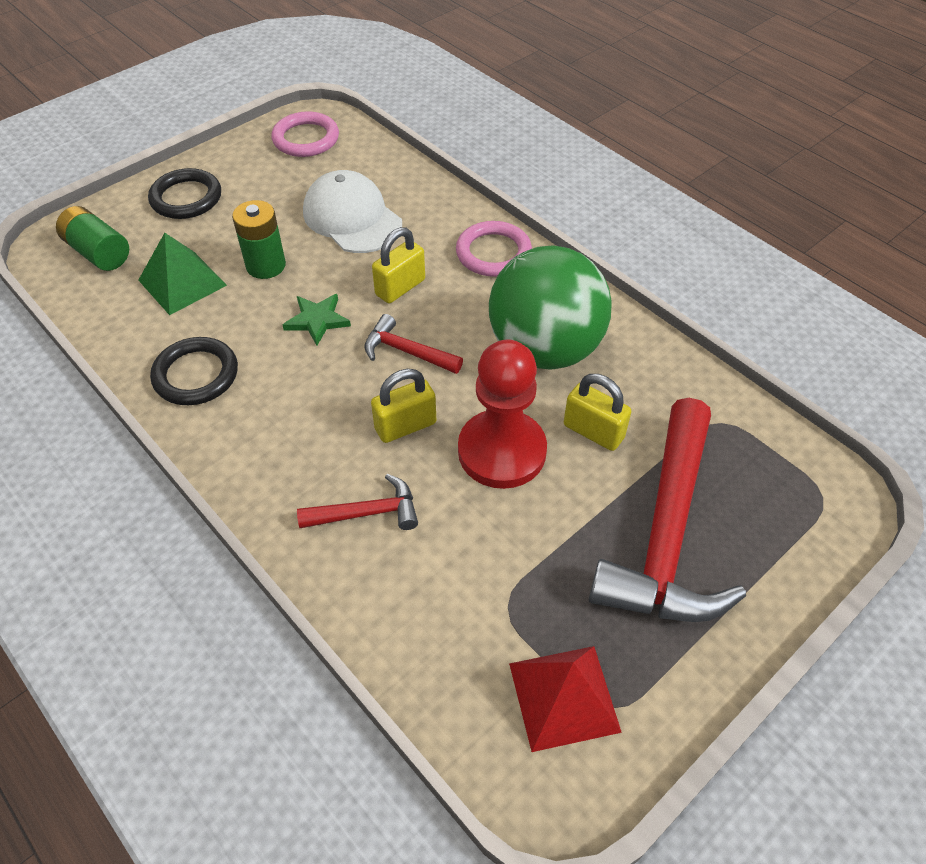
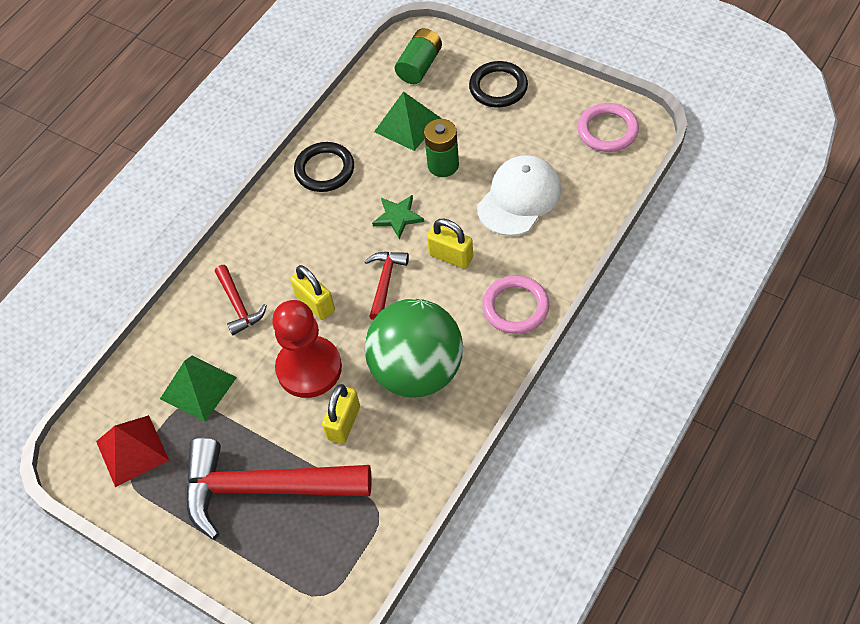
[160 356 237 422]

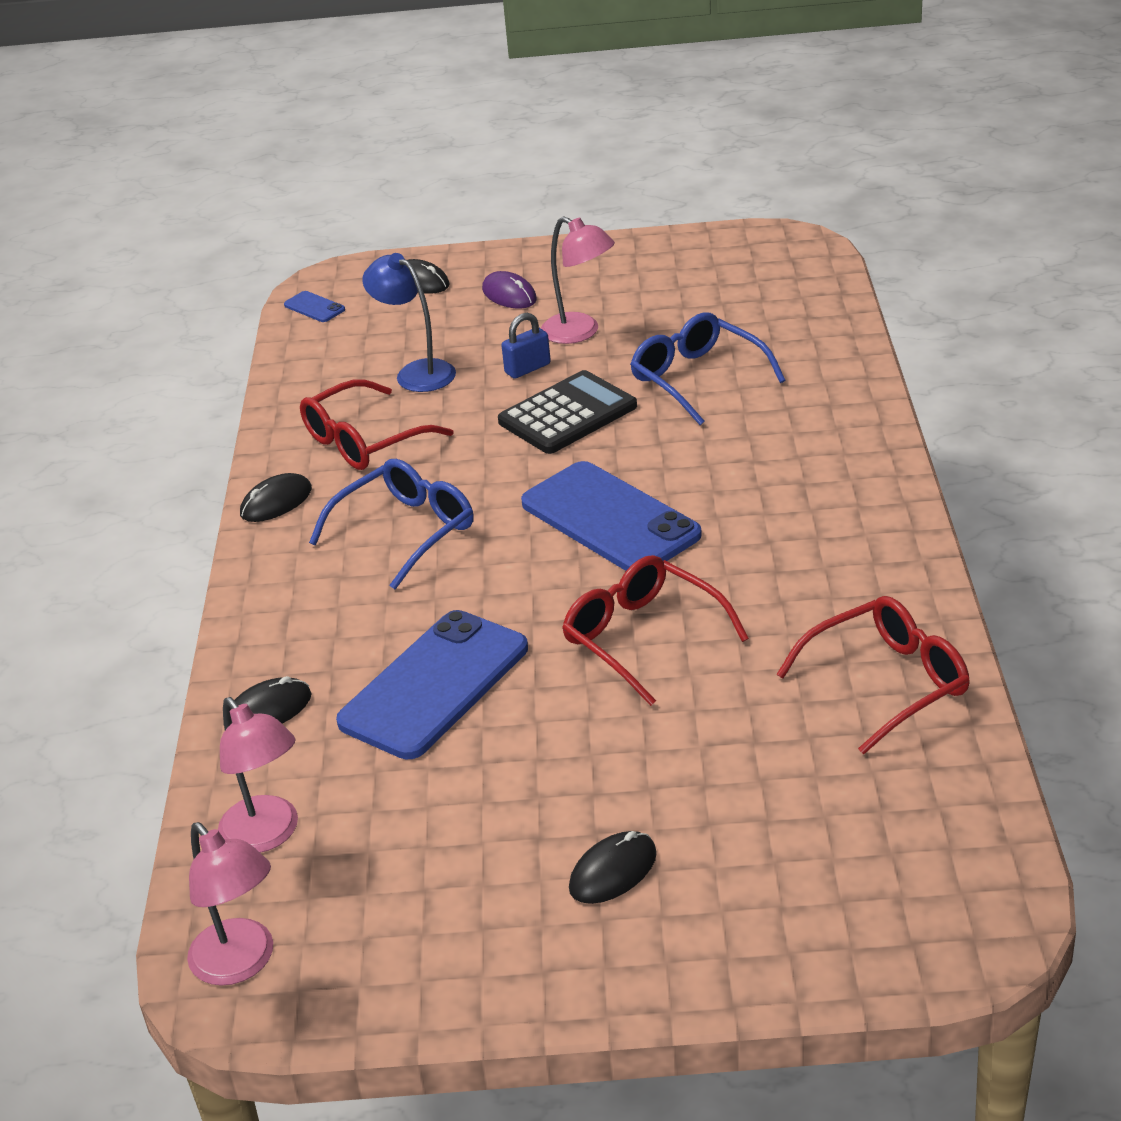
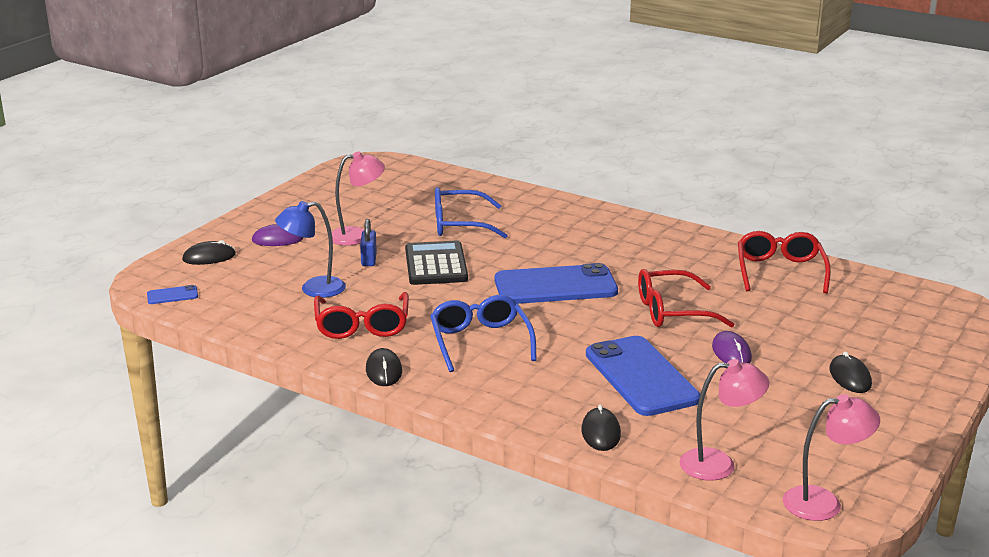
[712 331 752 363]

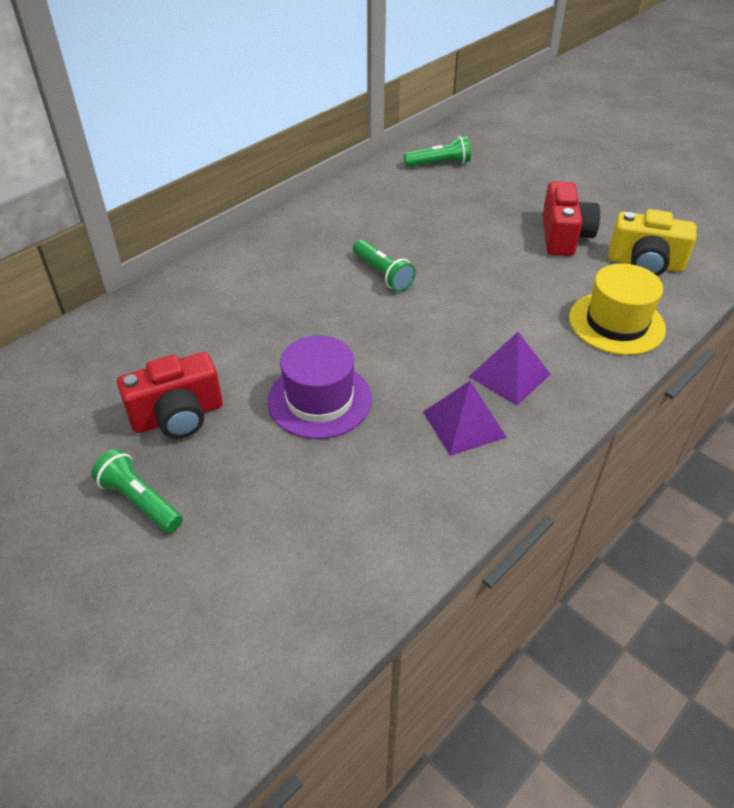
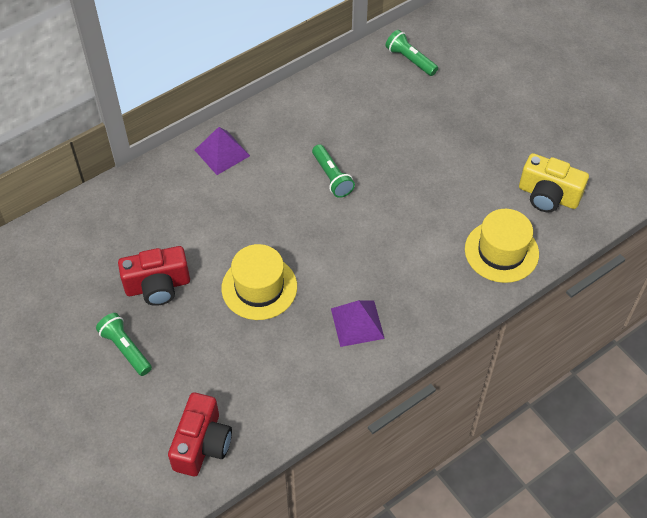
[221 244 297 320]
[385 30 438 76]
[195 127 250 175]
[168 392 232 476]

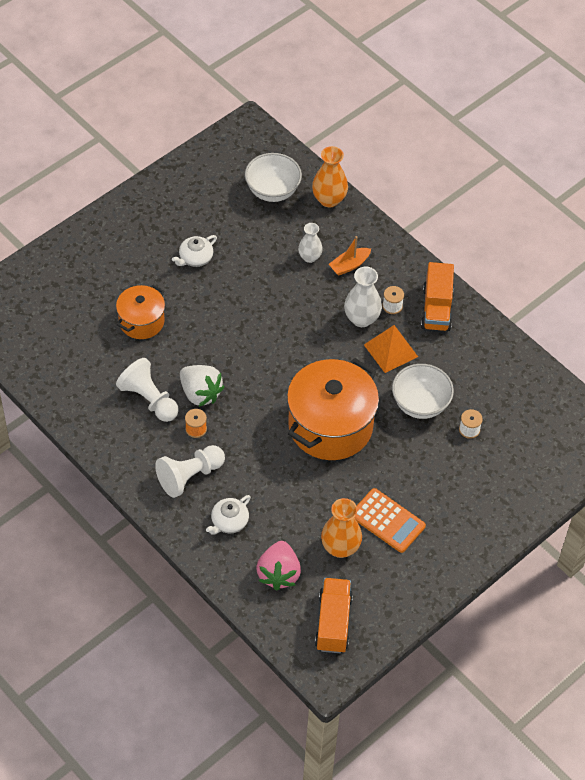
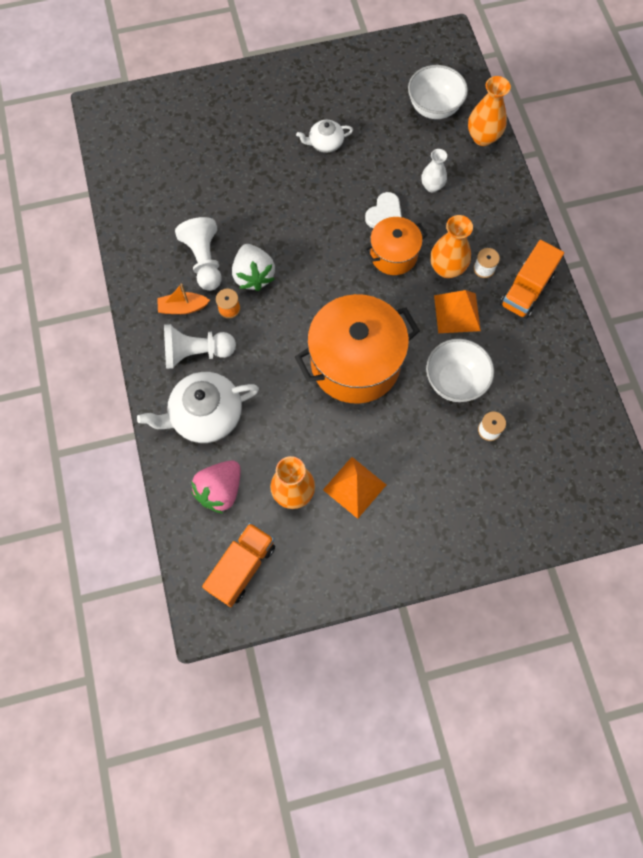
[364 217 428 275]
[137 372 259 443]
[157 284 210 314]
[430 215 473 278]
[323 457 386 519]
[365 192 402 228]

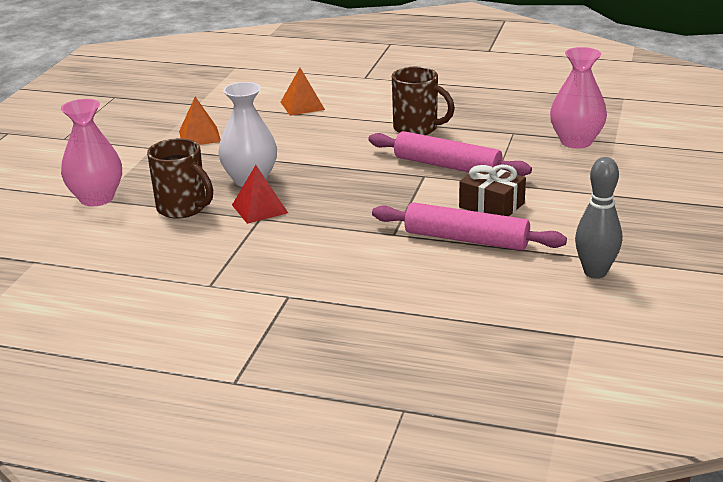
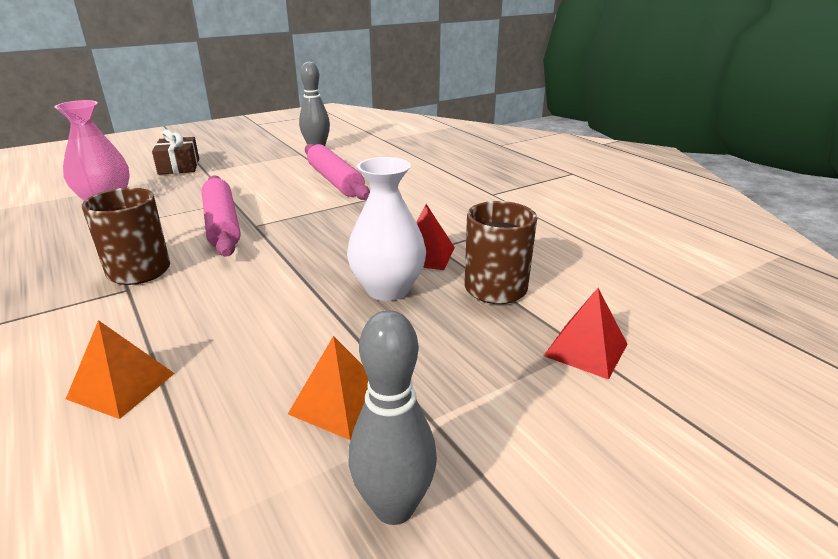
[544 288 627 380]
[152 129 199 175]
[349 310 437 525]

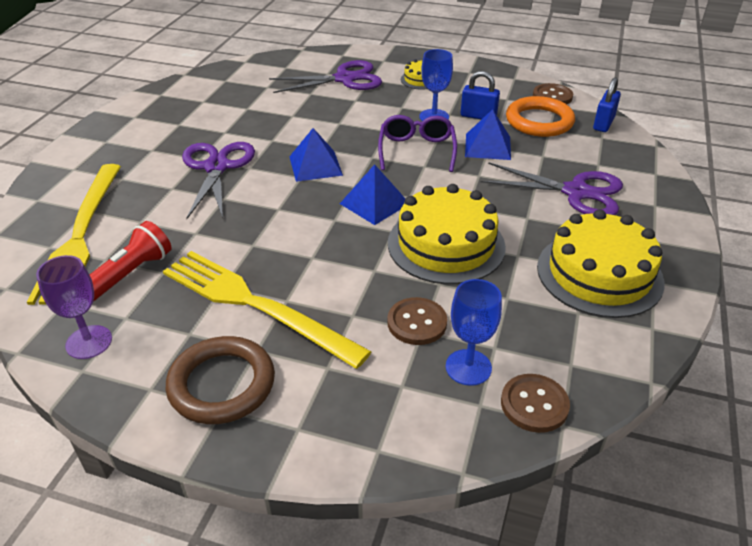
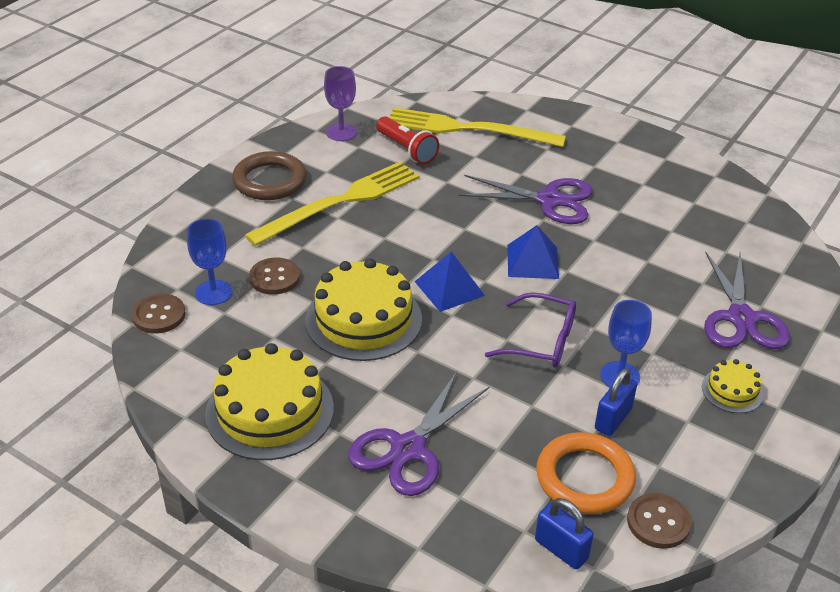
[465 109 511 160] (first image)

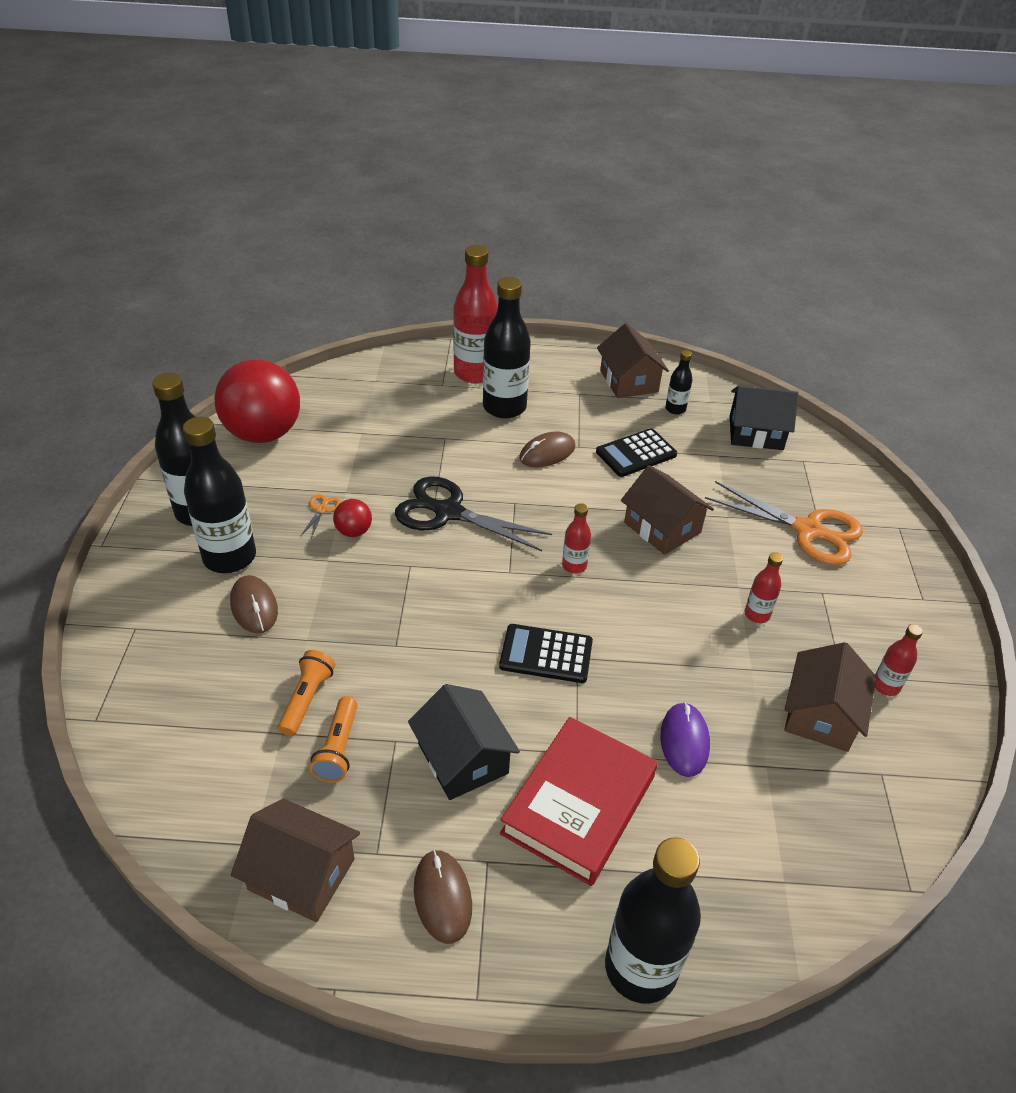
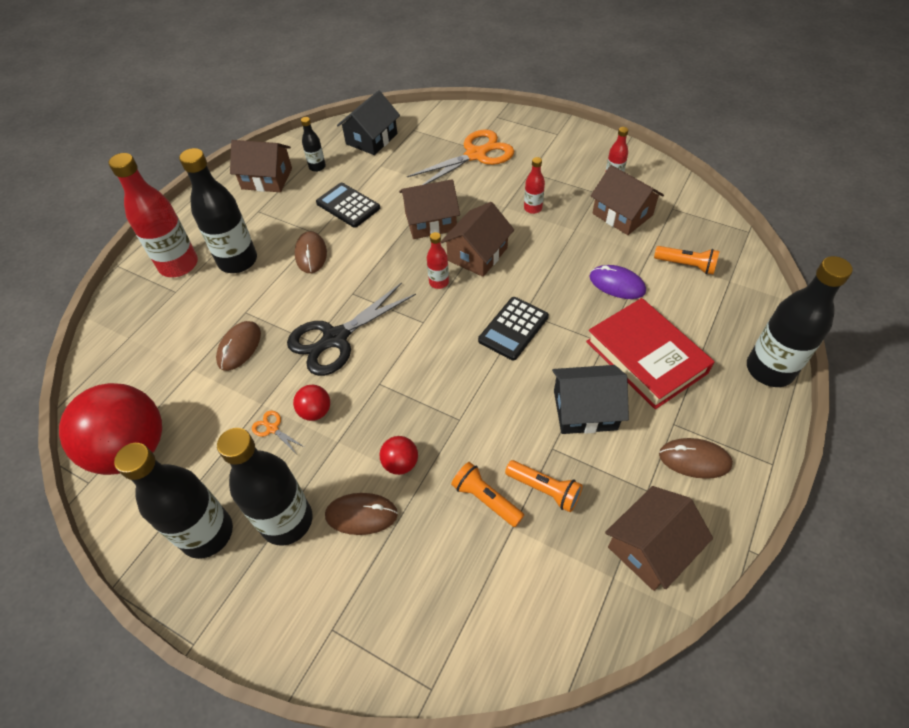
[316 183 380 228]
[216 321 261 371]
[379 436 418 475]
[441 202 514 277]
[654 246 720 274]

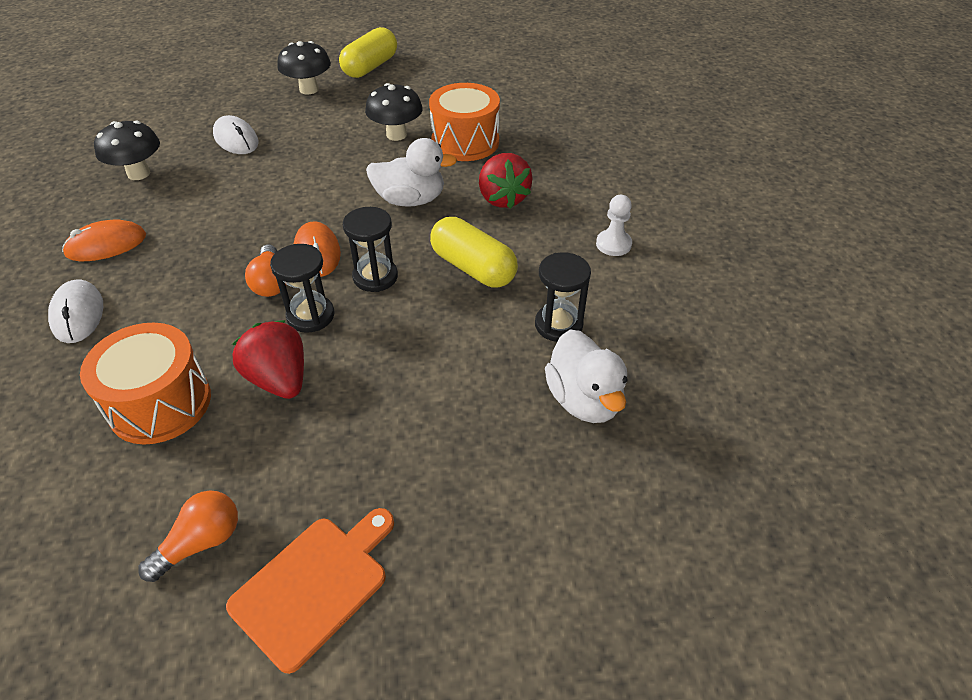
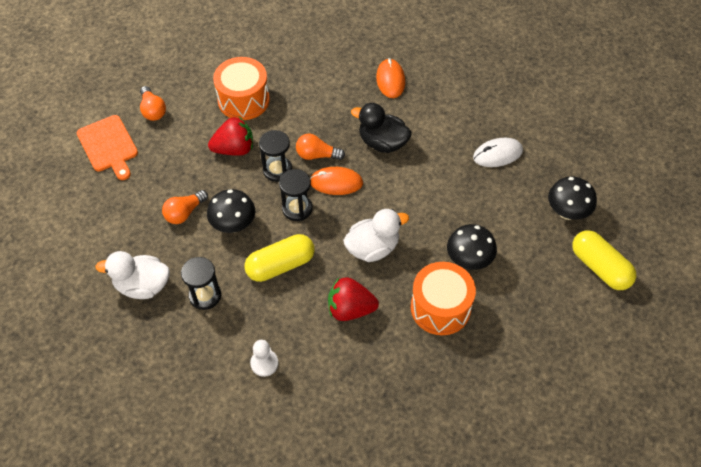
[48 279 103 343] (first image)
[207 189 255 233]
[343 209 409 262]
[162 190 208 224]
[351 103 412 153]

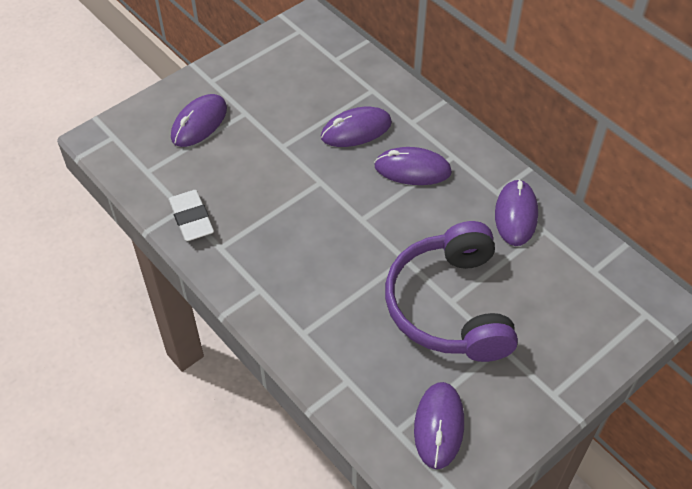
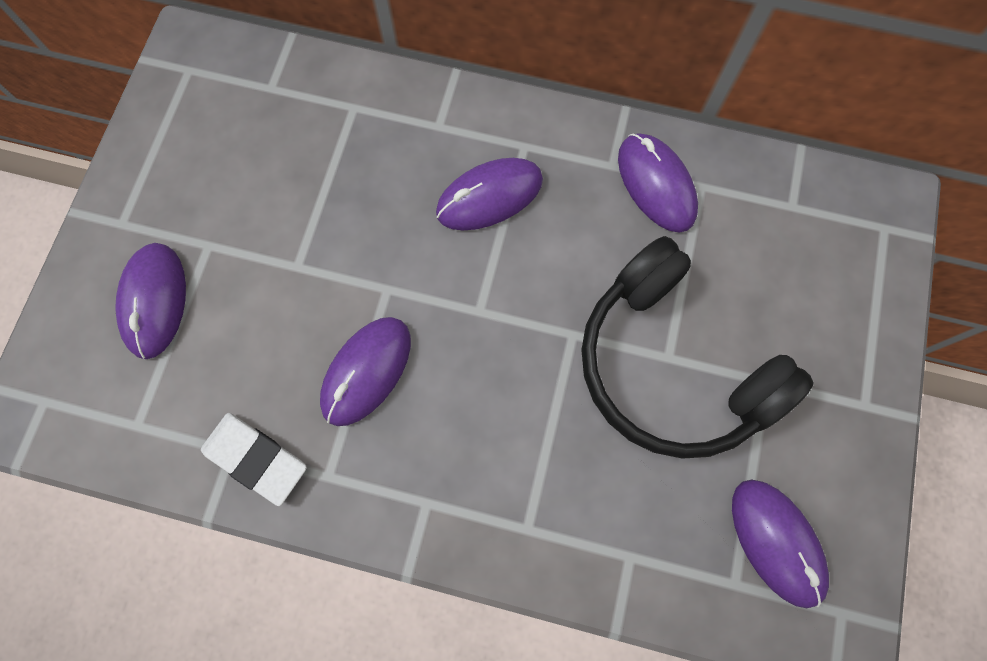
[320 317 411 426]
[581 236 813 459]

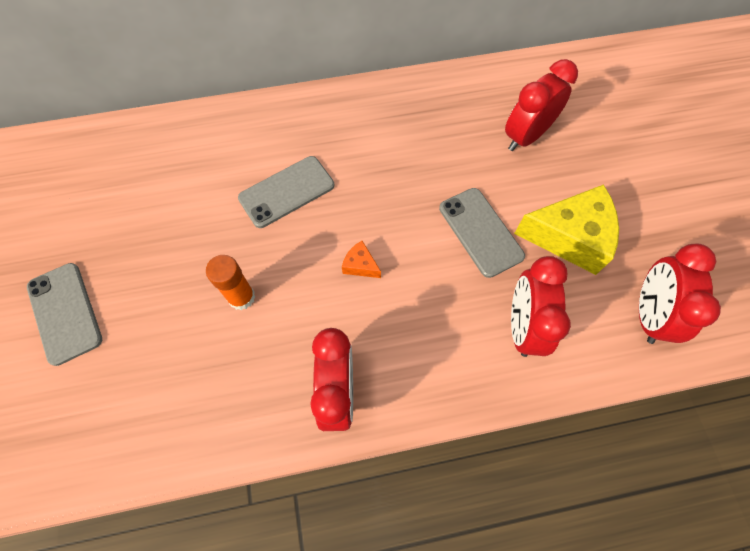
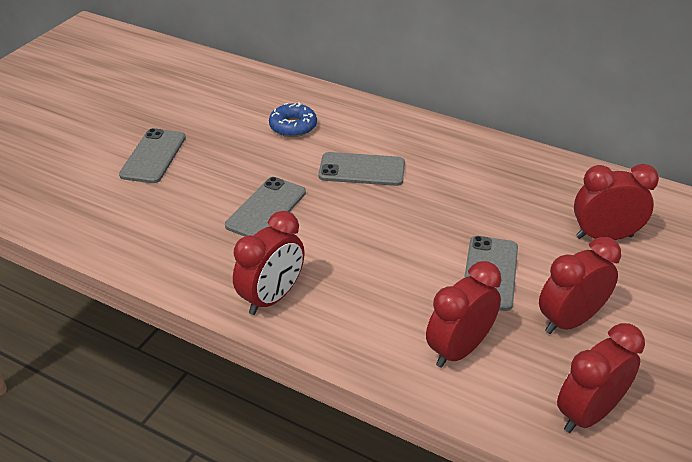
[225 177 306 237]
[342 241 381 278] (first image)
[539 237 621 334]
[269 102 317 137]

